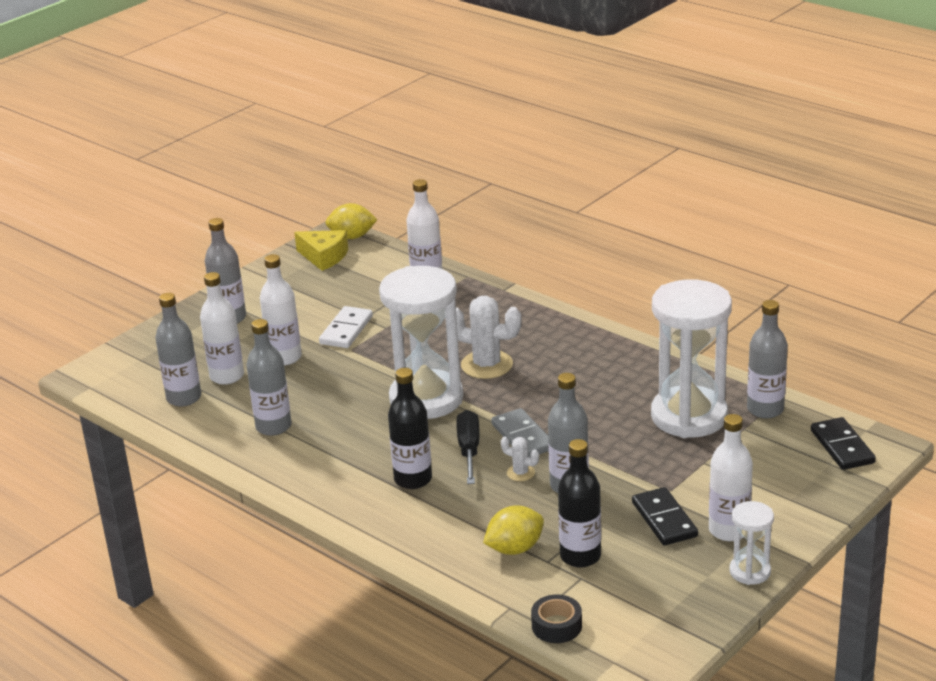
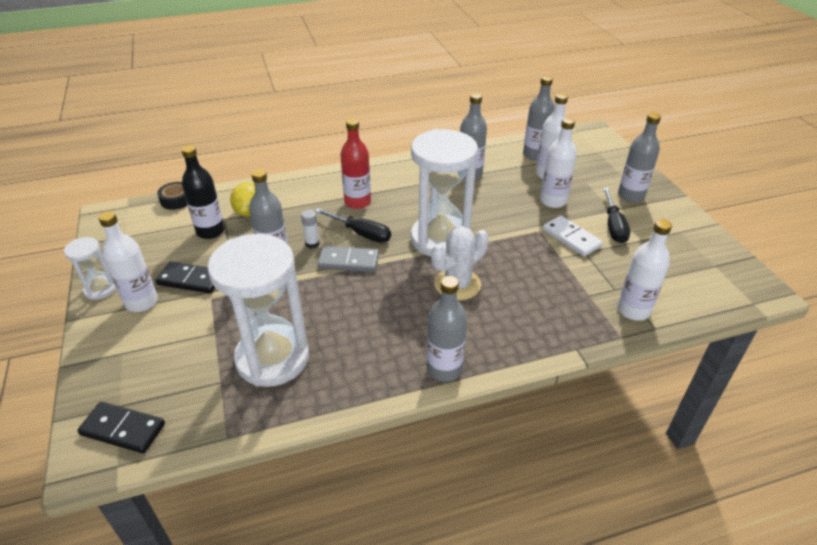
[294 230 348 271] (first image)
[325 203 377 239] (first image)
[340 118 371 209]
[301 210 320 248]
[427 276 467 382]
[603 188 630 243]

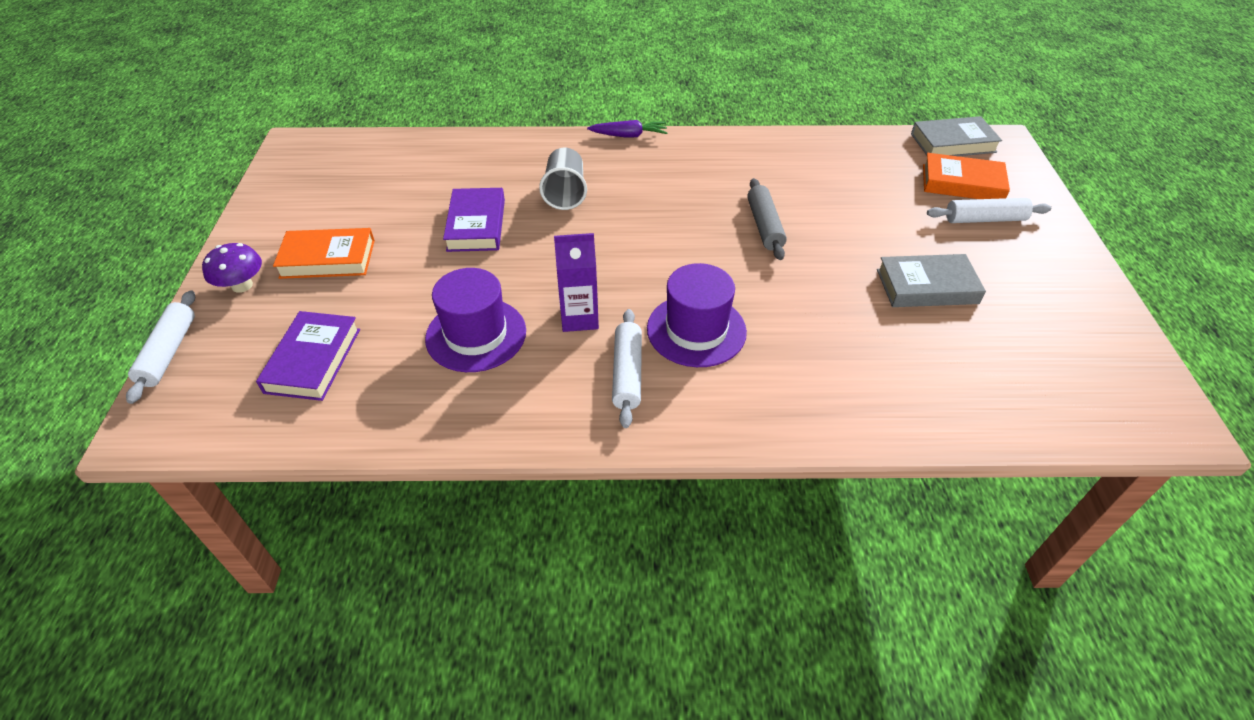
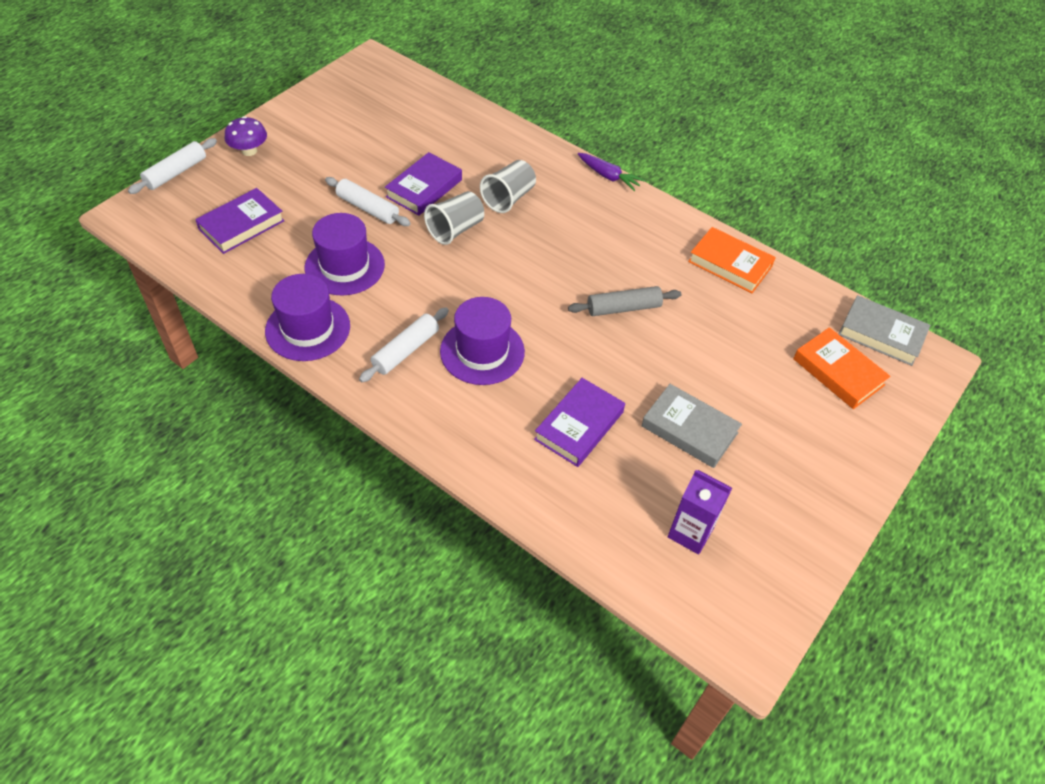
[688 227 776 293]
[668 470 732 555]
[568 286 681 316]
[325 177 411 226]
[265 274 350 361]
[424 191 484 245]
[534 378 625 467]

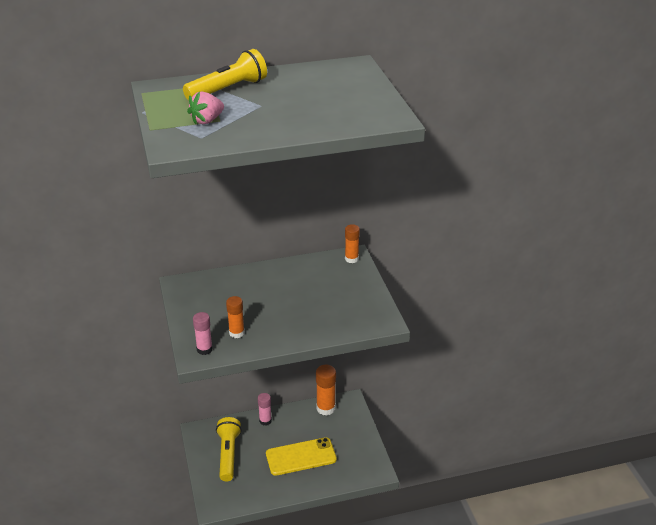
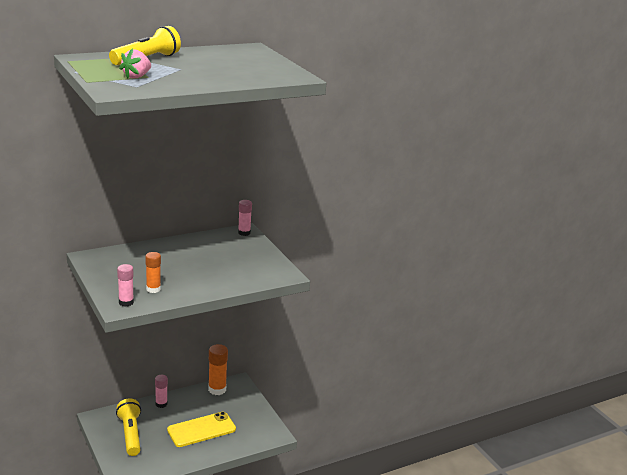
[238 200 252 236]

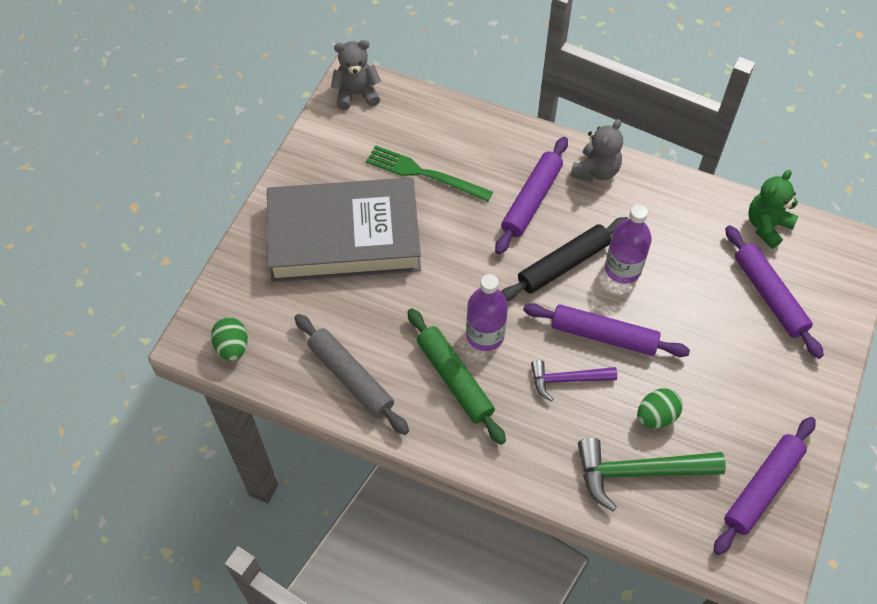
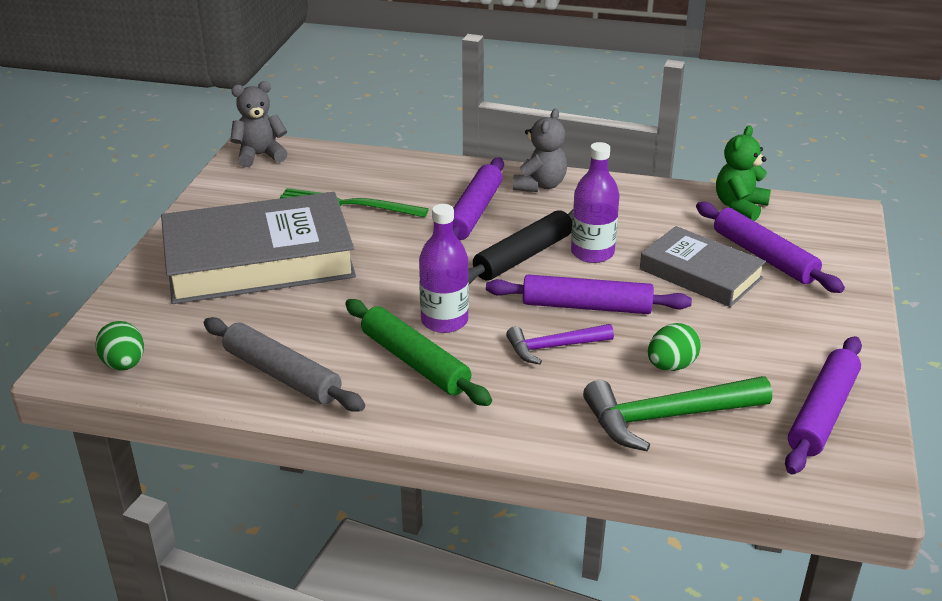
[640 226 766 307]

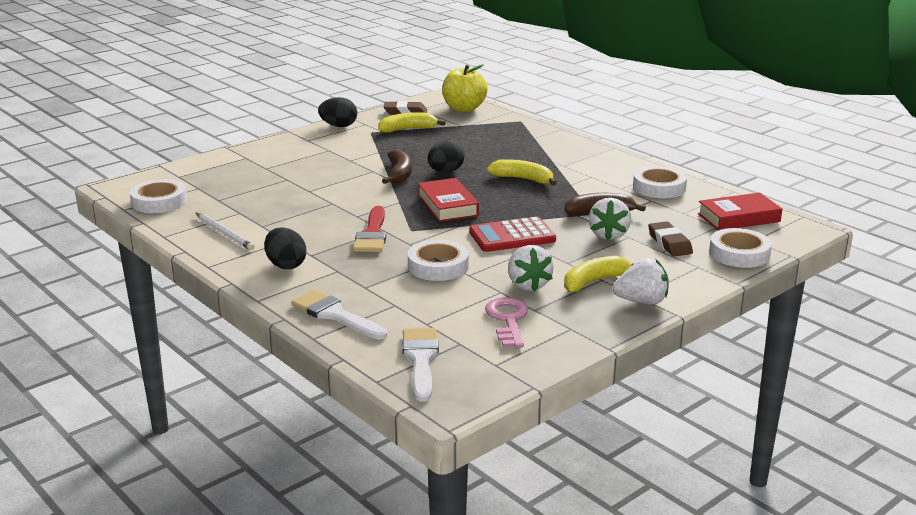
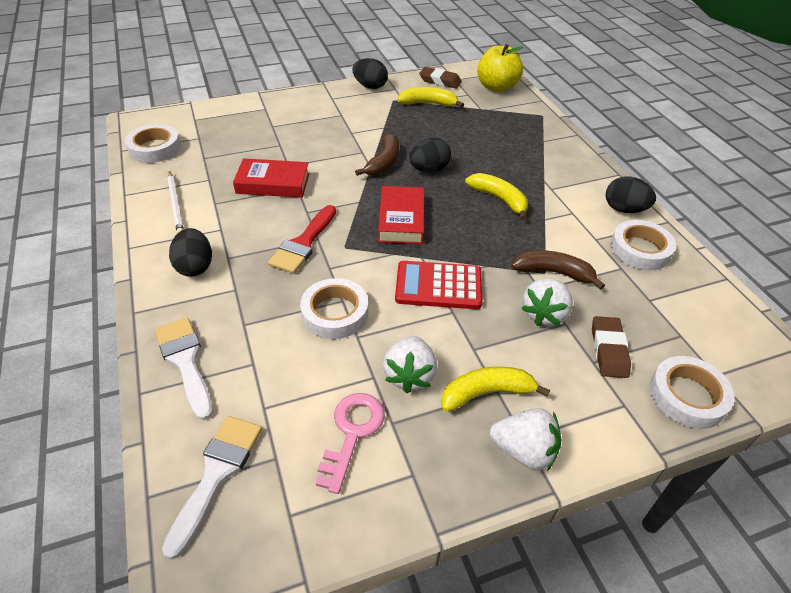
[233 158 310 198]
[605 176 656 213]

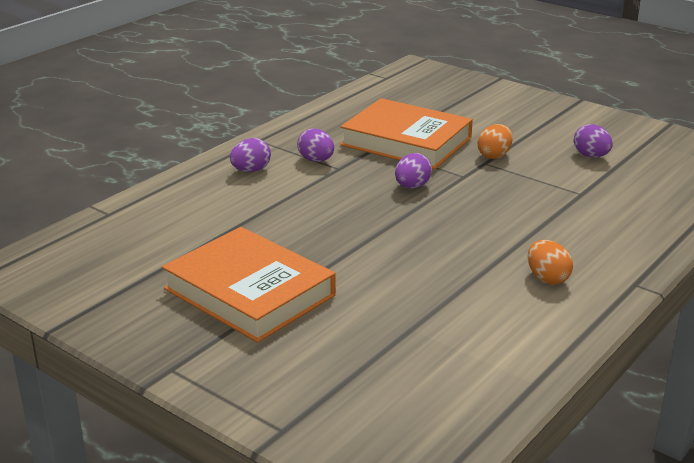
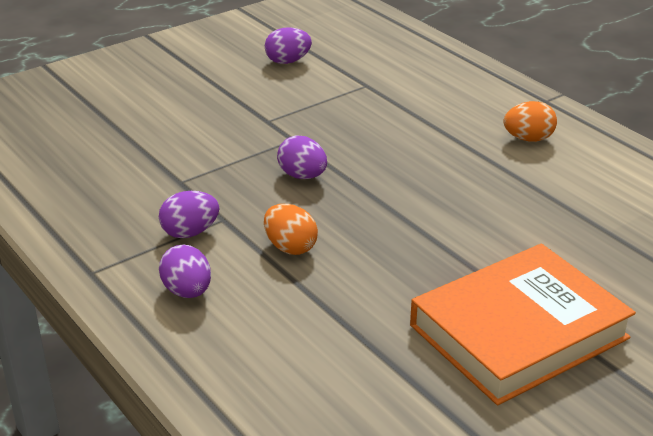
[340 98 473 169] (first image)
[264 204 318 255]

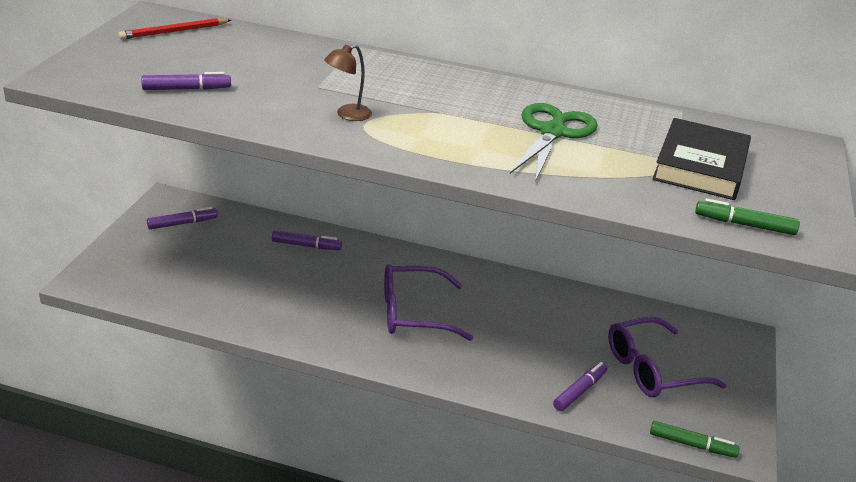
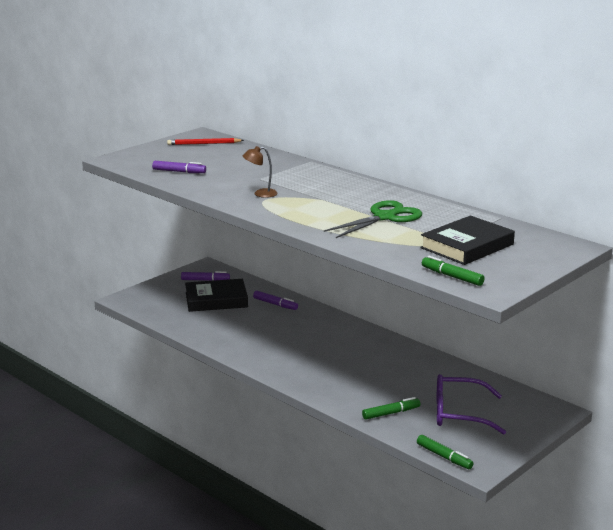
[384 264 473 341] (first image)
[362 397 420 420]
[185 279 248 312]

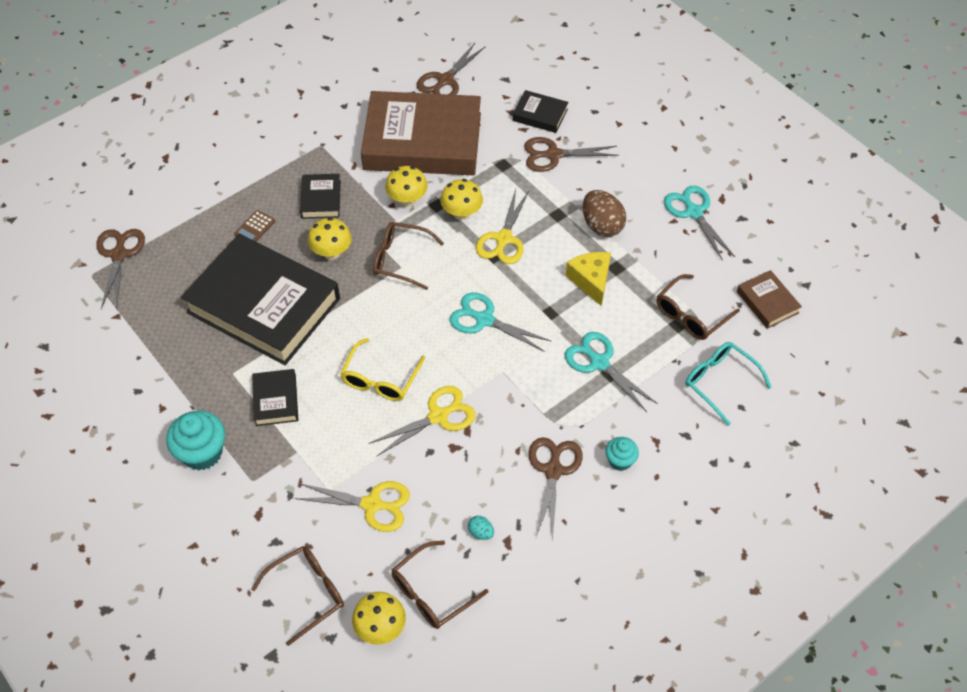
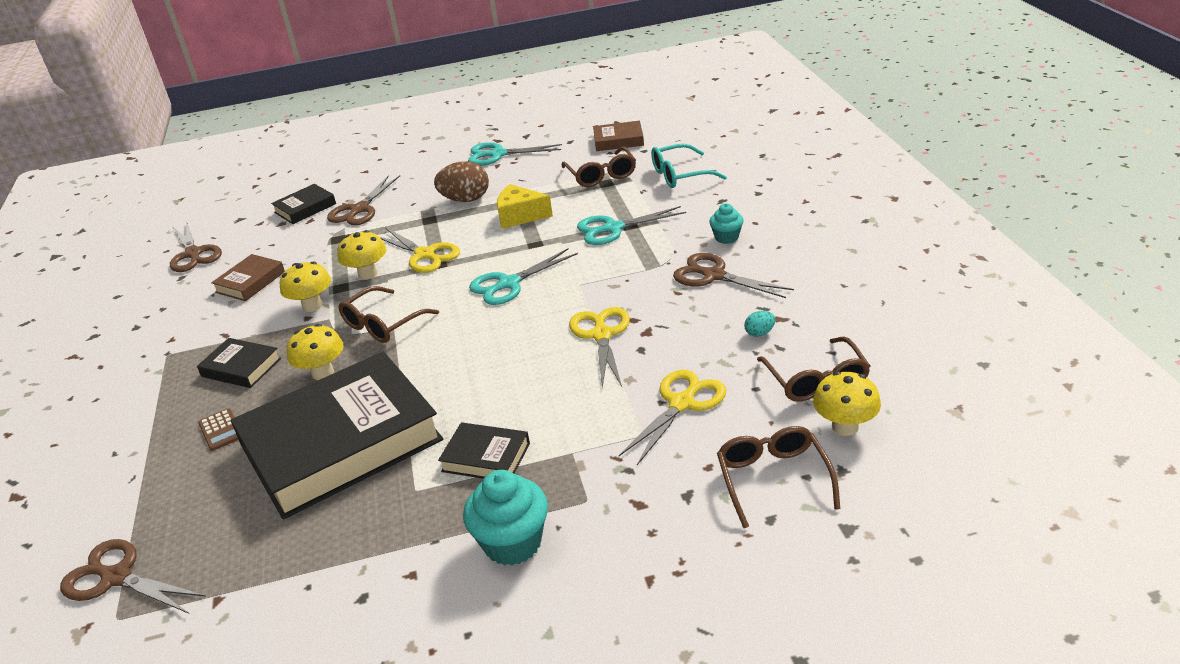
[341 338 425 401] (first image)
[211 254 285 301]

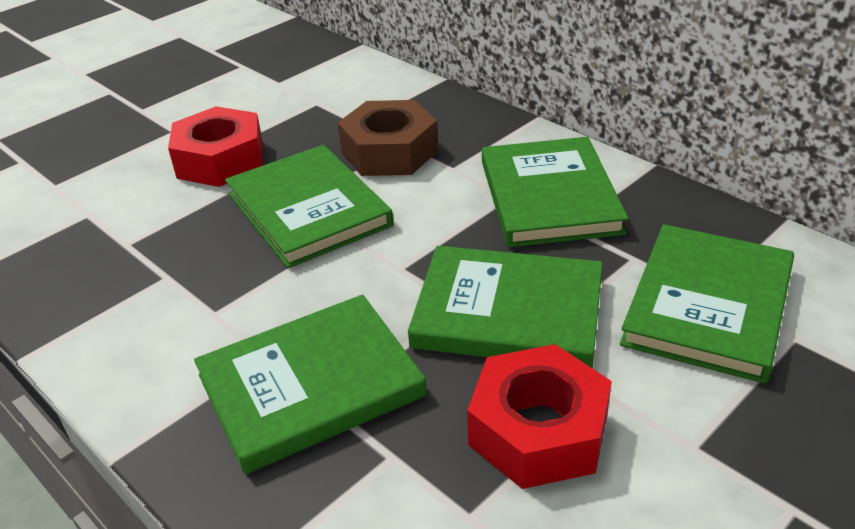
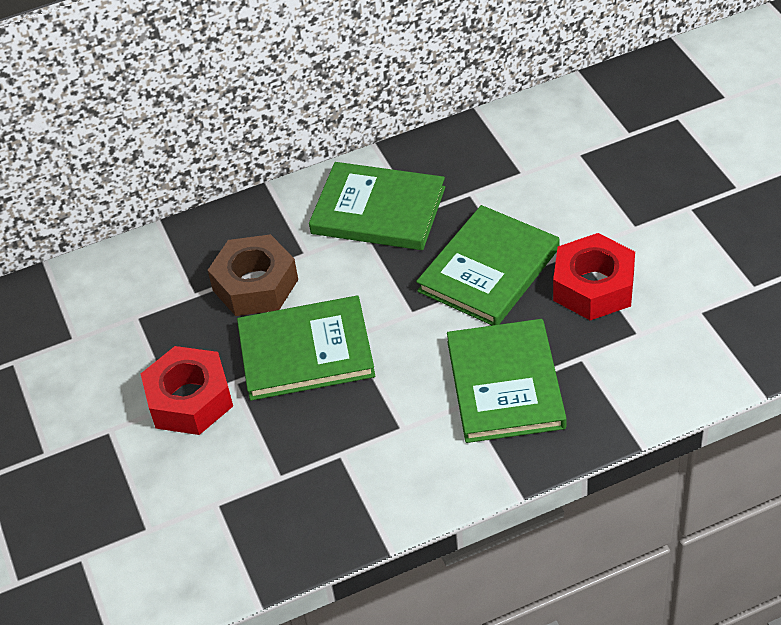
[620 224 794 383] (first image)

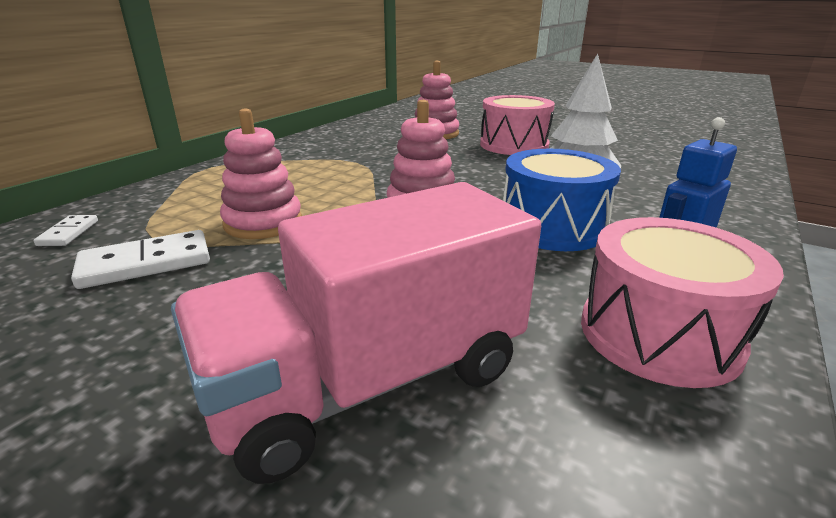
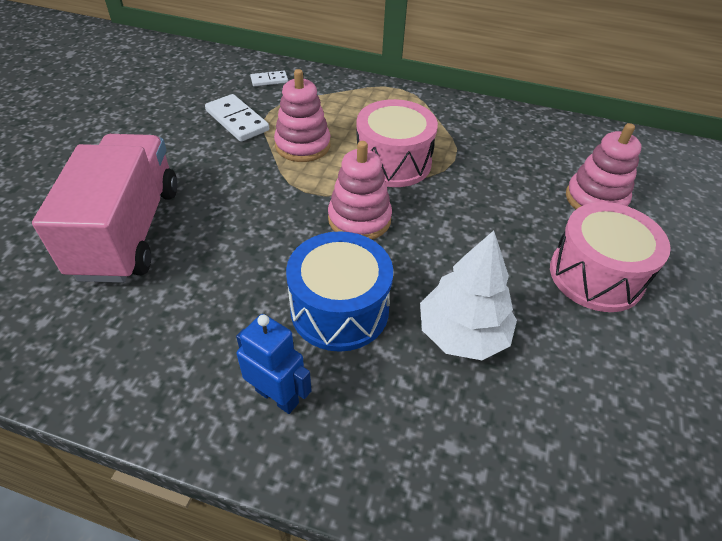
[32 134 177 283]
[356 99 438 187]

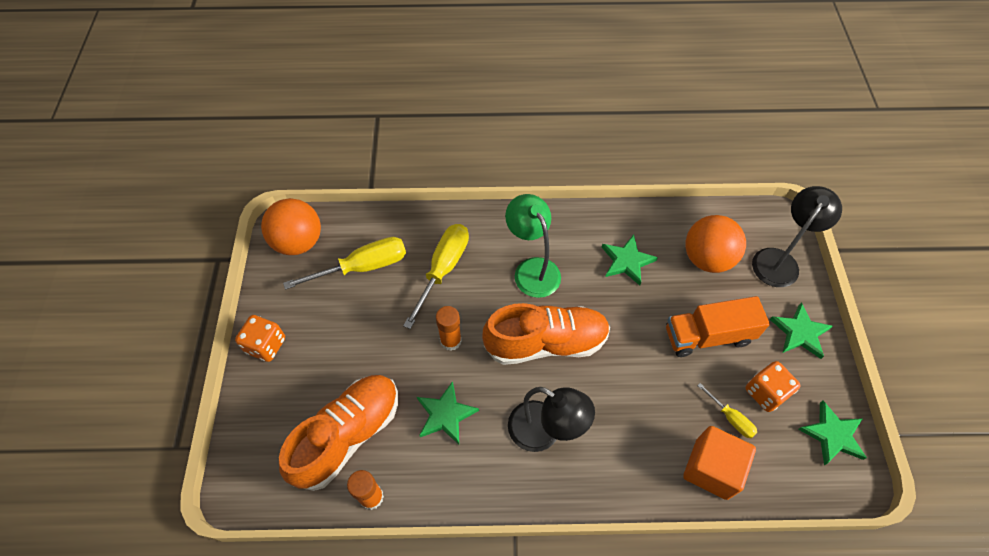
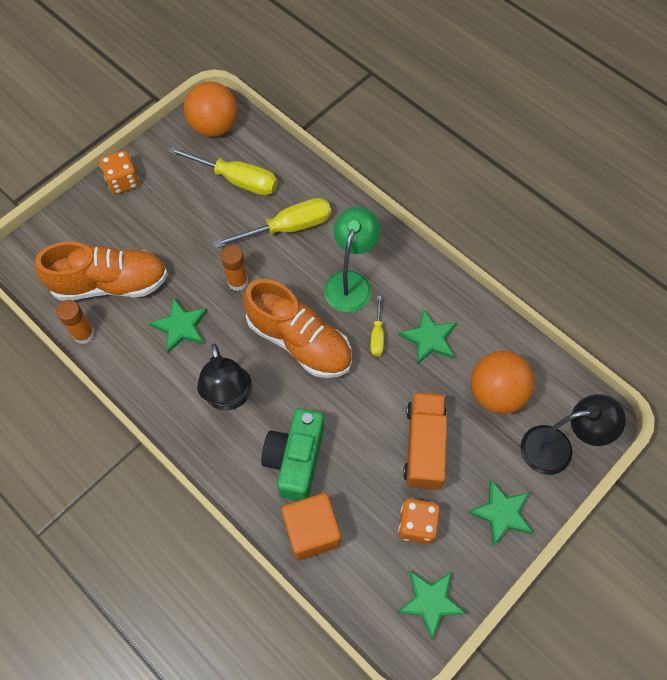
[403 392 447 490]
[370 296 384 356]
[261 408 324 501]

